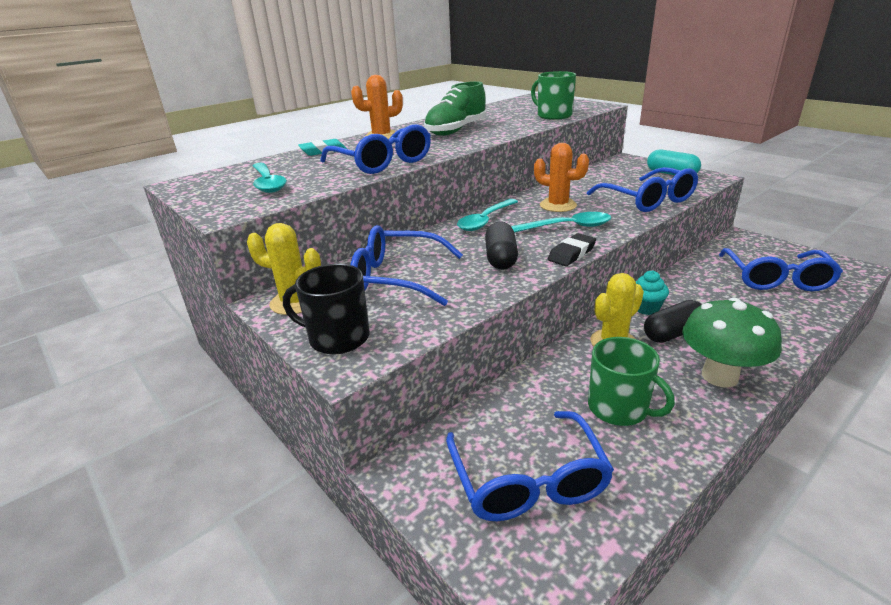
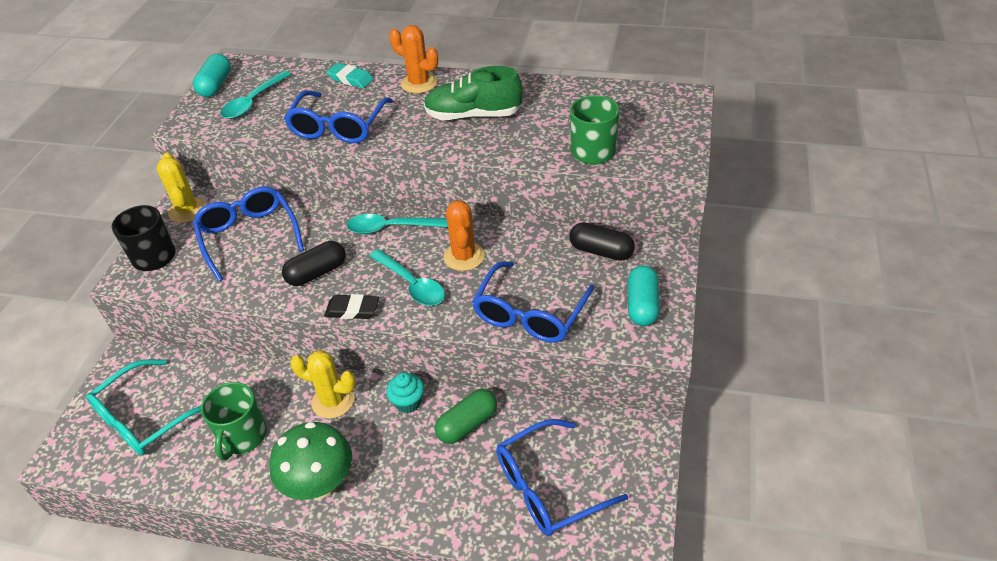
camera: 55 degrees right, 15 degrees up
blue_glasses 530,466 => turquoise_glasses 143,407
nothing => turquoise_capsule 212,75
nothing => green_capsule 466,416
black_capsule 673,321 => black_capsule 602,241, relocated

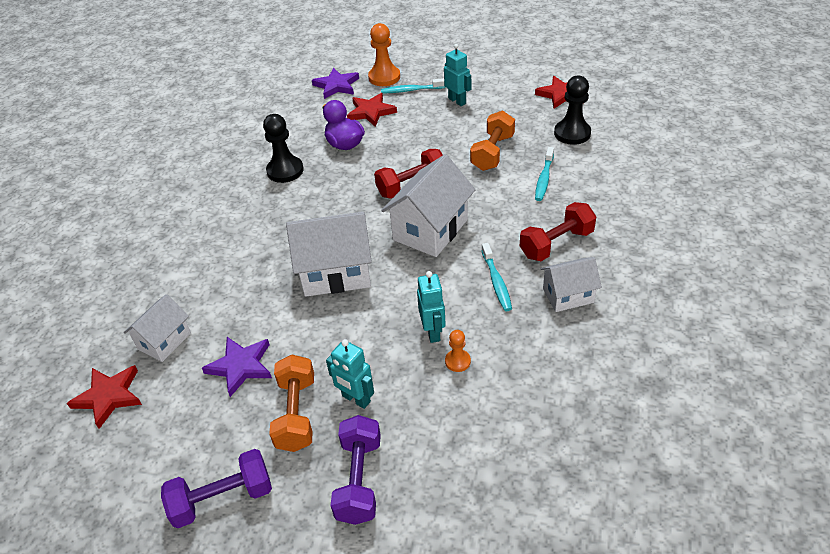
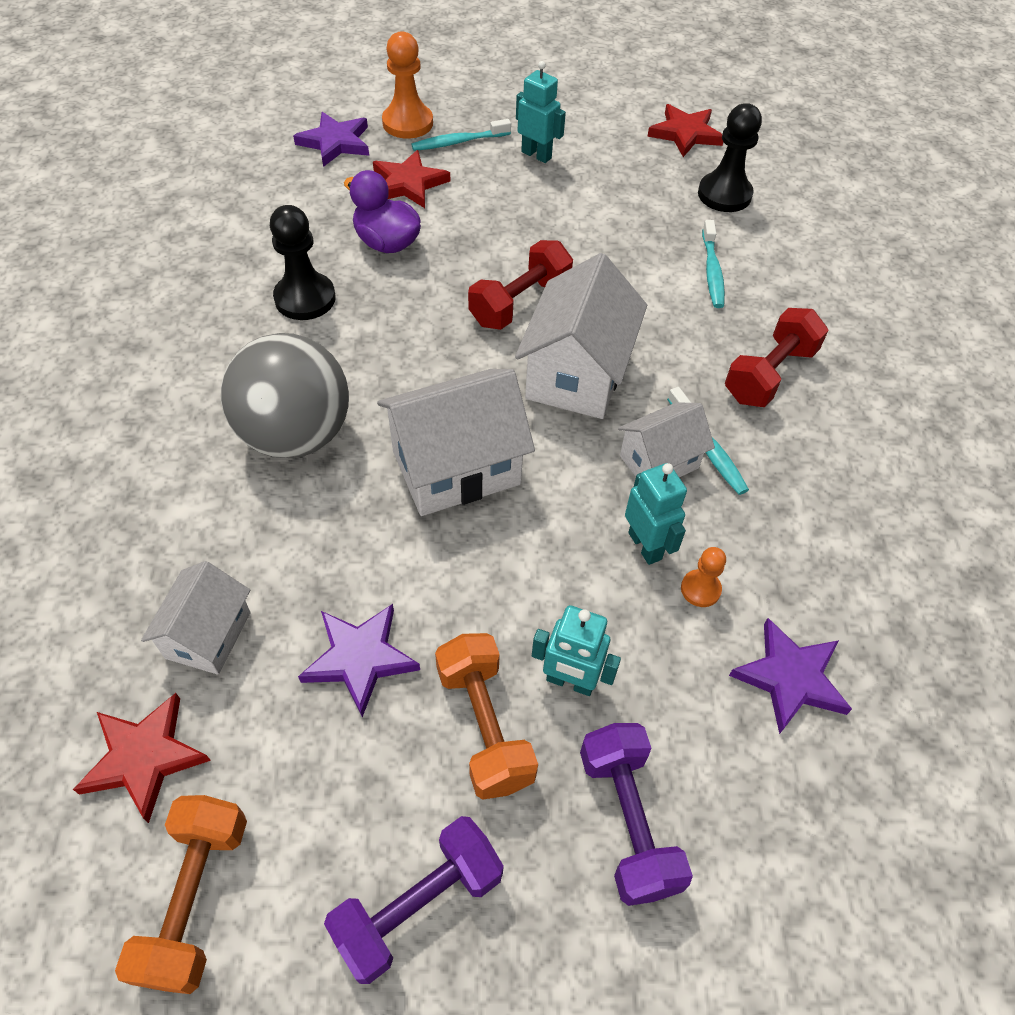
camera: 20 degrees left, 10 degrees up
orange_dumbbell 492,140 => orange_dumbbell 181,894, relocated
nothing => grey_ball 285,395
white_house 571,284 => white_house 666,439, relocated
nothing => purple_star 790,676

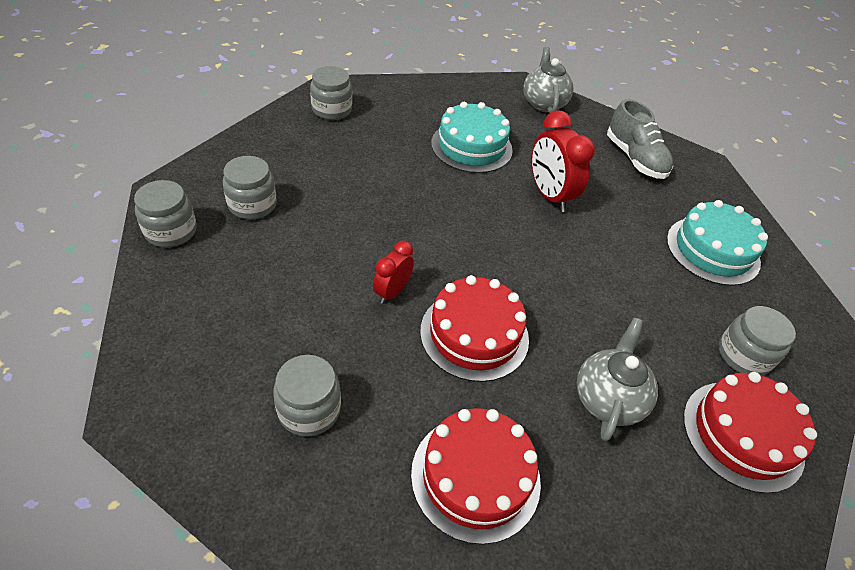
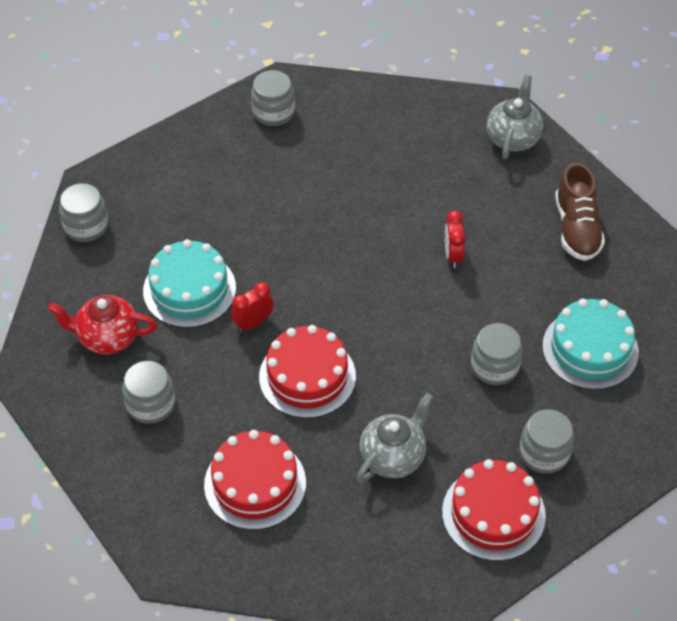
camera: 25 degrees right, 5 degrees up
nothing => red_teapot 102,324
turquoise_cake 472,137 => turquoise_cake 189,283, relocated
red_clock 563,161 => red_clock 455,239, x0.59
grey_jar 250,188 => grey_jar 496,354, relocated
grey_shoe 640,139 => brown_shoe 580,211

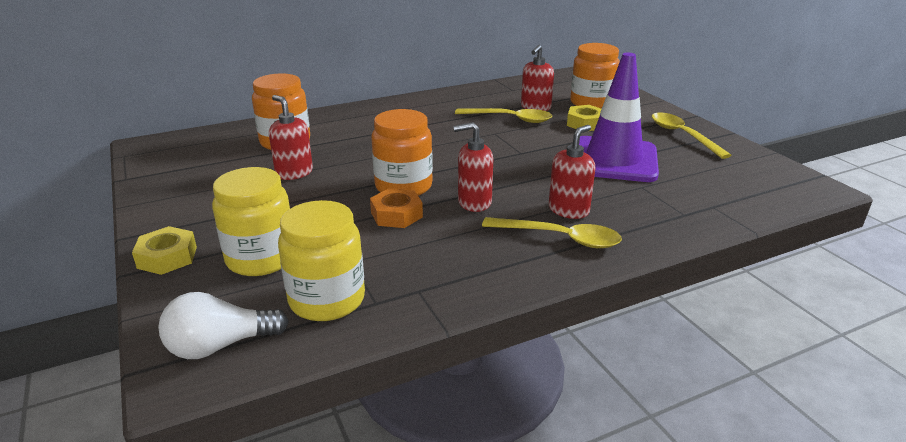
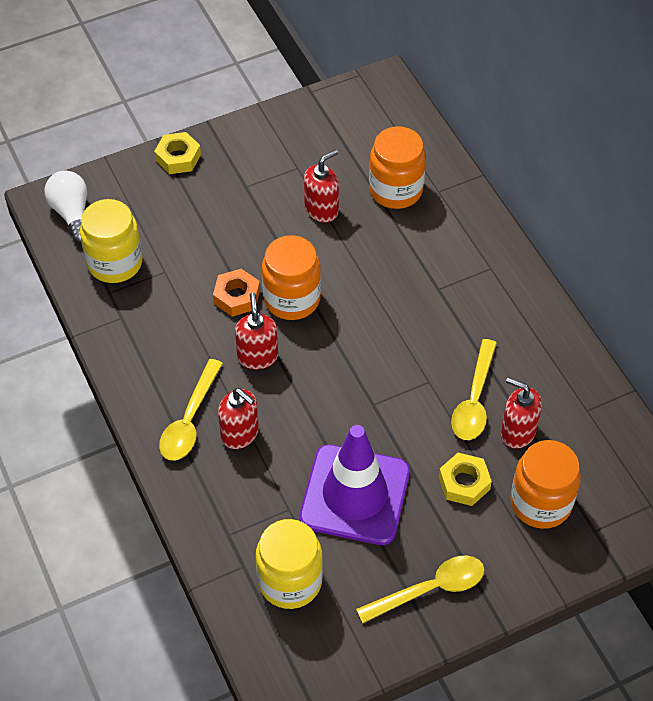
camera: 90 degrees right, 25 degrees up
yellow_jar 251,221 => yellow_jar 289,564, relocated

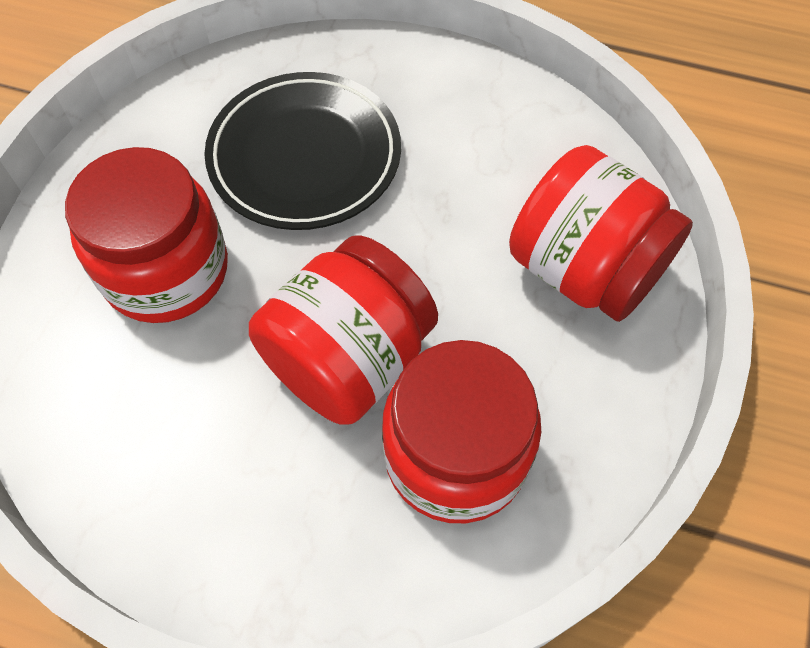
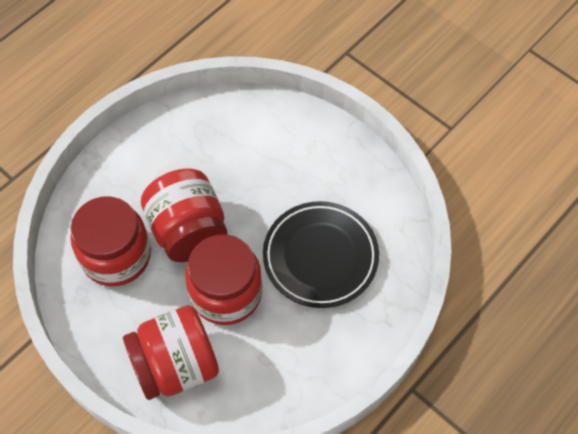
camera: 115 degrees right, 0 degrees up
red_jar 146,235 => red_jar 223,280, relocated

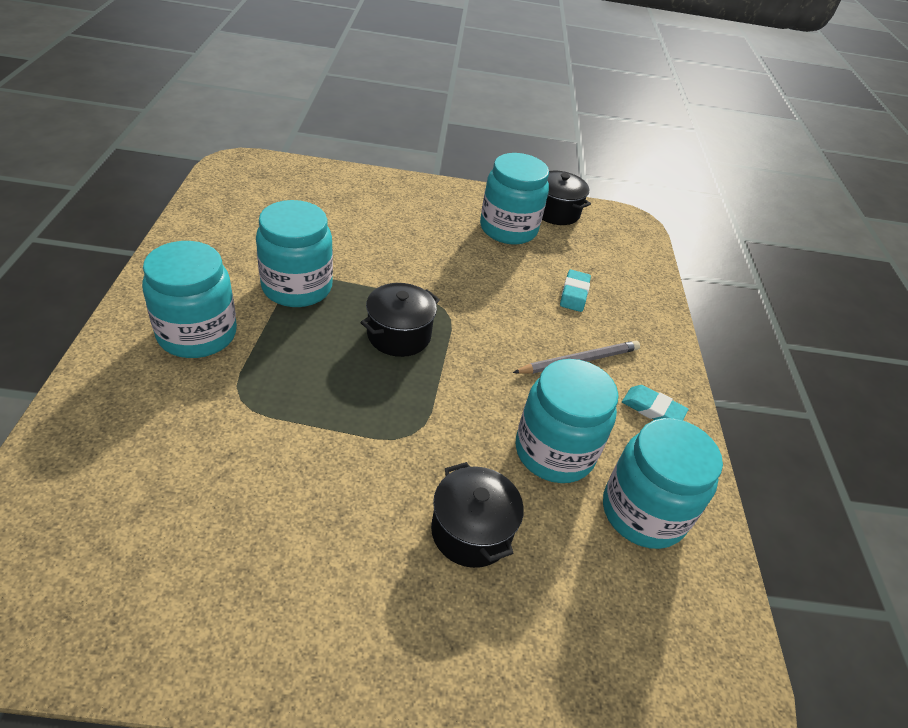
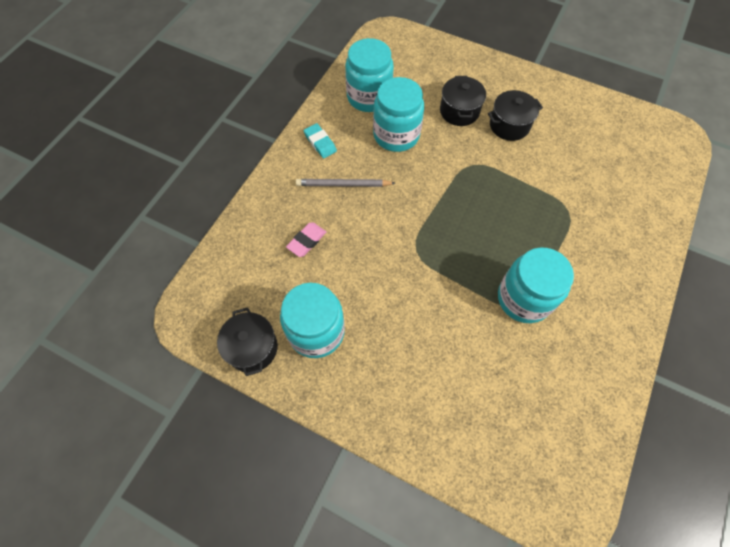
camera: 150 degrees left, 20 degrees up
turquoise_eraser 575,291 => pink_eraser 306,240
black_pot 400,320 => black_pot 515,115, relocated
turquoise_jar 189,299 => nothing

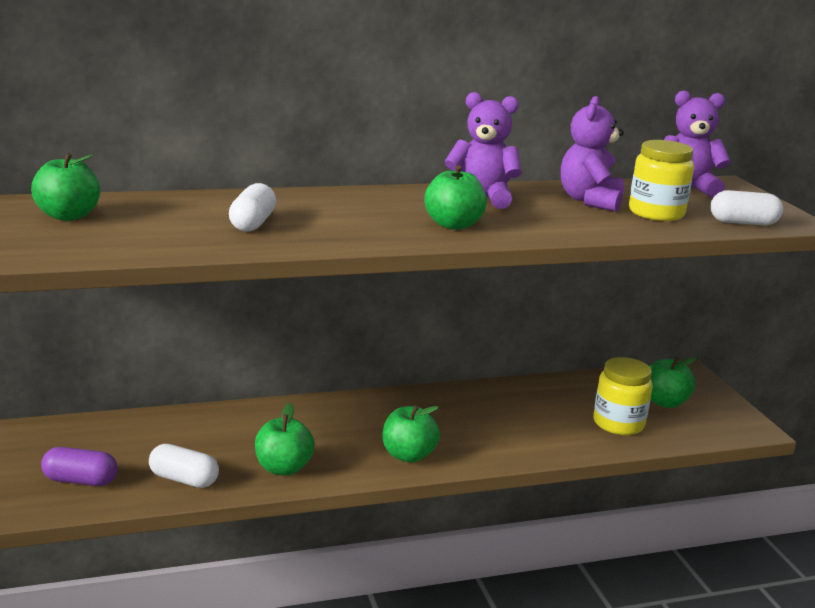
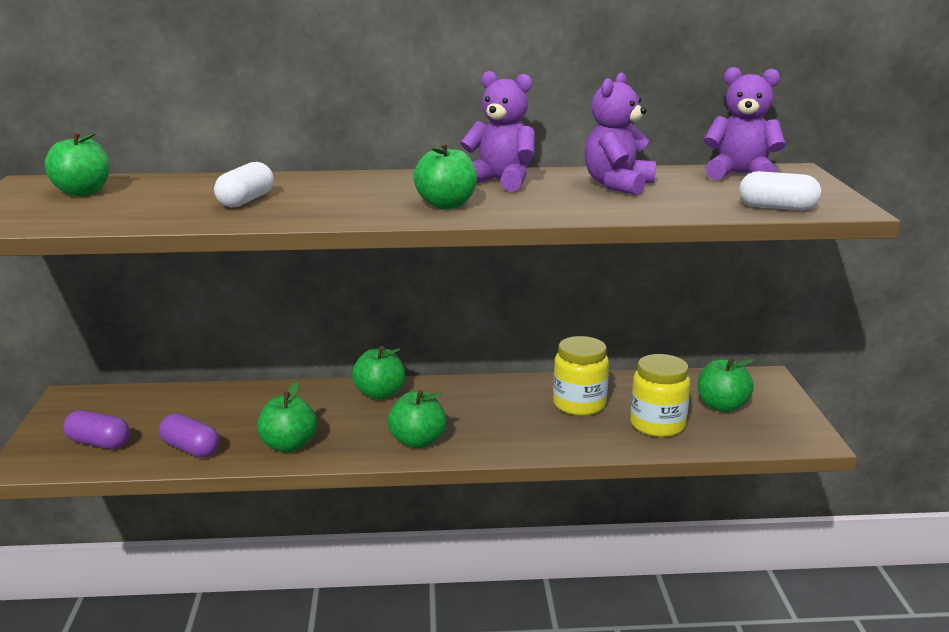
camera: 15 degrees right, 0 degrees up
white_capsule 184,466 => purple_capsule 189,435
nothing => green_apple 379,373
yellow_jar 661,180 => yellow_jar 581,376, relocated

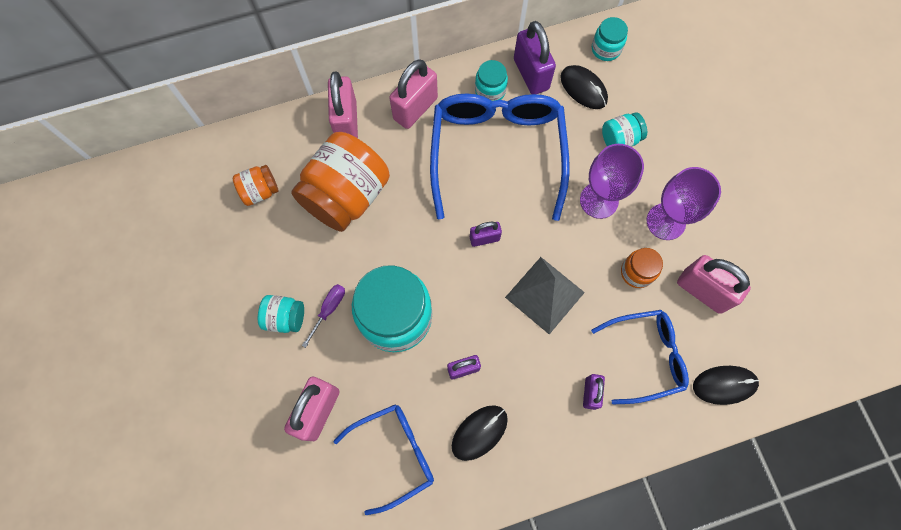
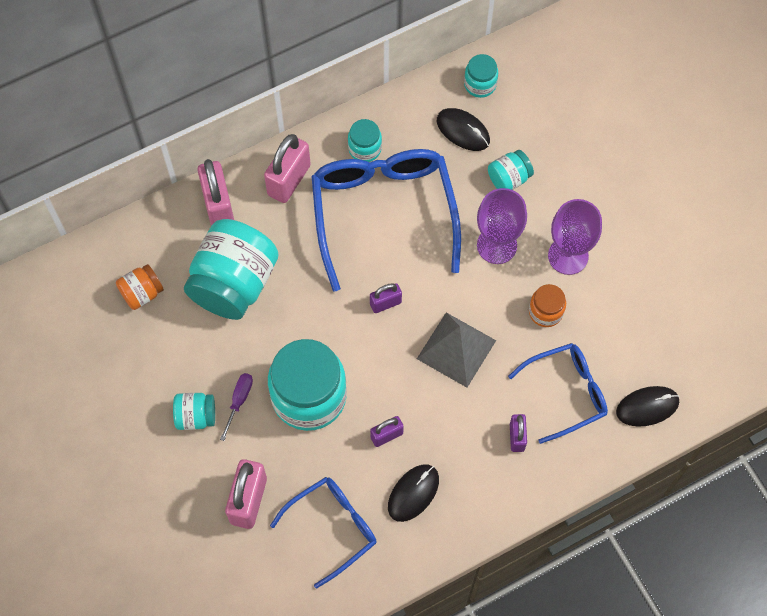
camera: 10 degrees left, 5 degrees down
orange_jar 340,182 => turquoise_jar 231,269
purple_padlock 535,57 => nothing
pink_padlock 714,284 => nothing

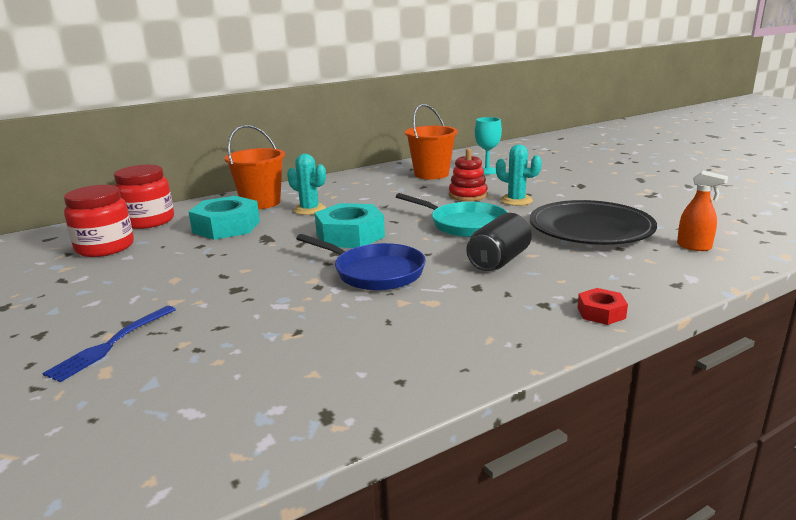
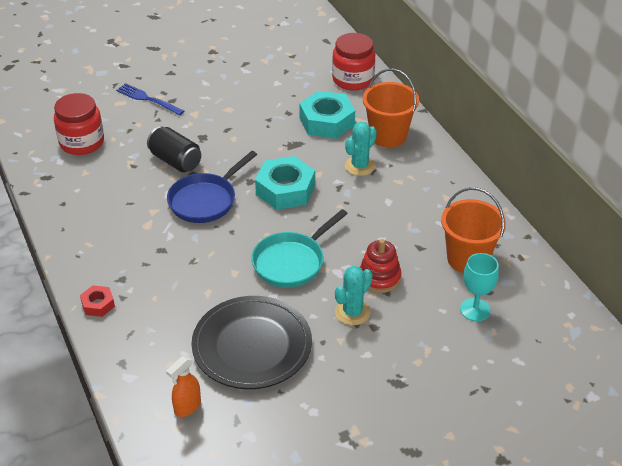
camera: 95 degrees right, 20 degrees up
red_jar 99,221 => red_jar 79,124, relocated
black_can 499,242 => black_can 174,149, relocated

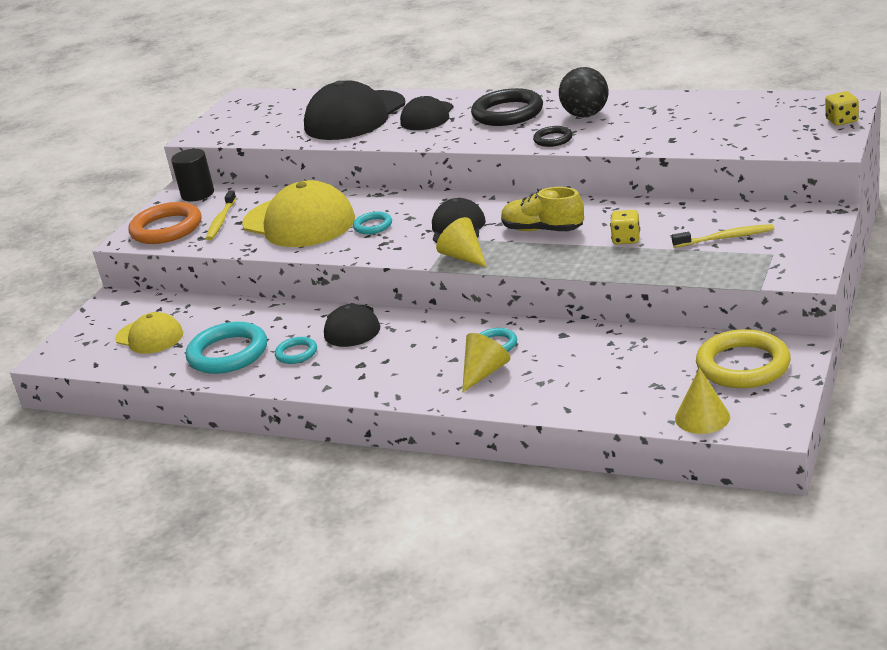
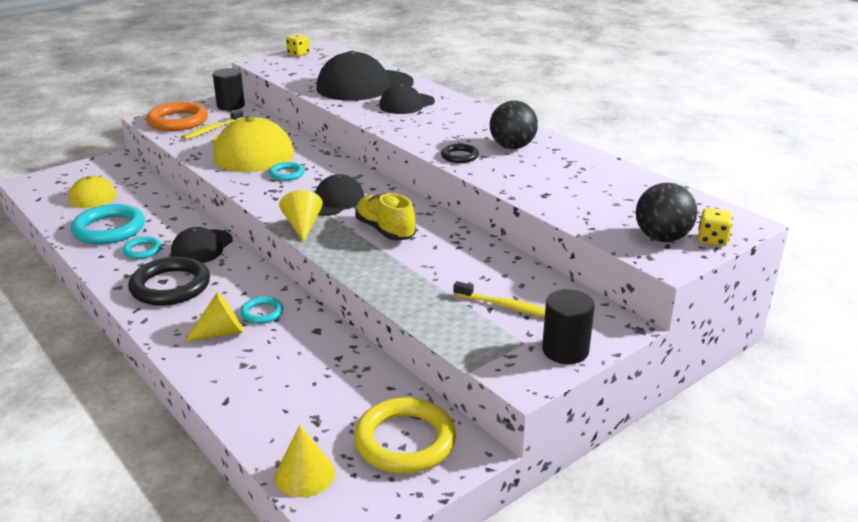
camera: 25 degrees right, 0 degrees up
black_ring 507,107 => black_ring 169,281, relocated
yellow_dice 625,227 => yellow_dice 298,45, relocated
nothing => black_cylinder 568,326
nothing => black_ball 666,212

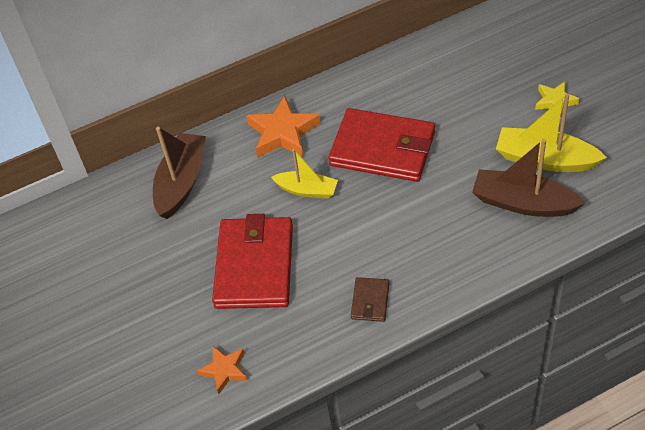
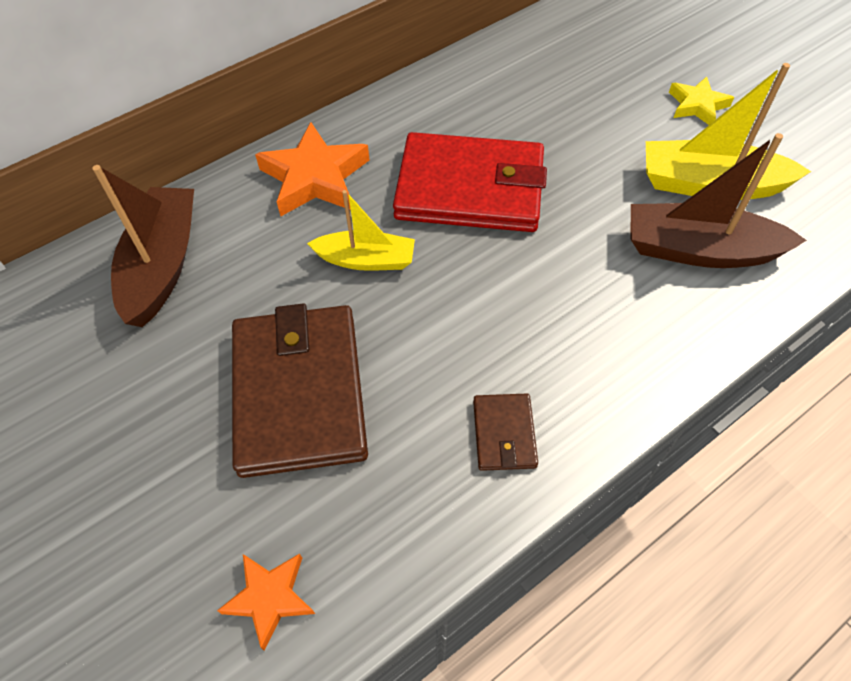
camera: 15 degrees left, 5 degrees up
red_wallet 252,261 => brown_wallet 300,390

